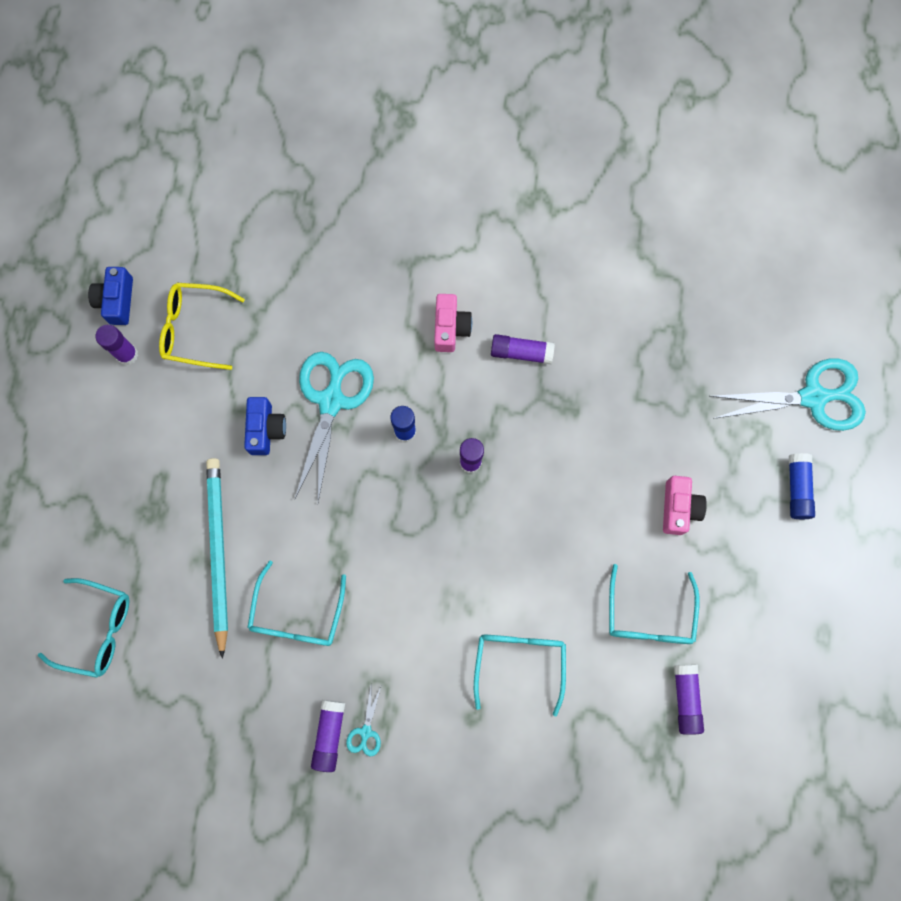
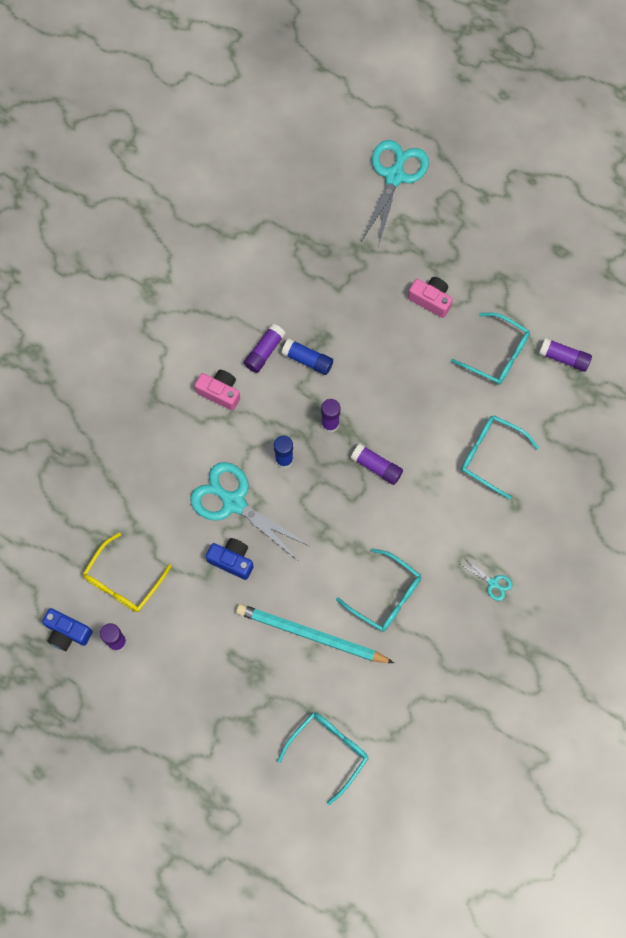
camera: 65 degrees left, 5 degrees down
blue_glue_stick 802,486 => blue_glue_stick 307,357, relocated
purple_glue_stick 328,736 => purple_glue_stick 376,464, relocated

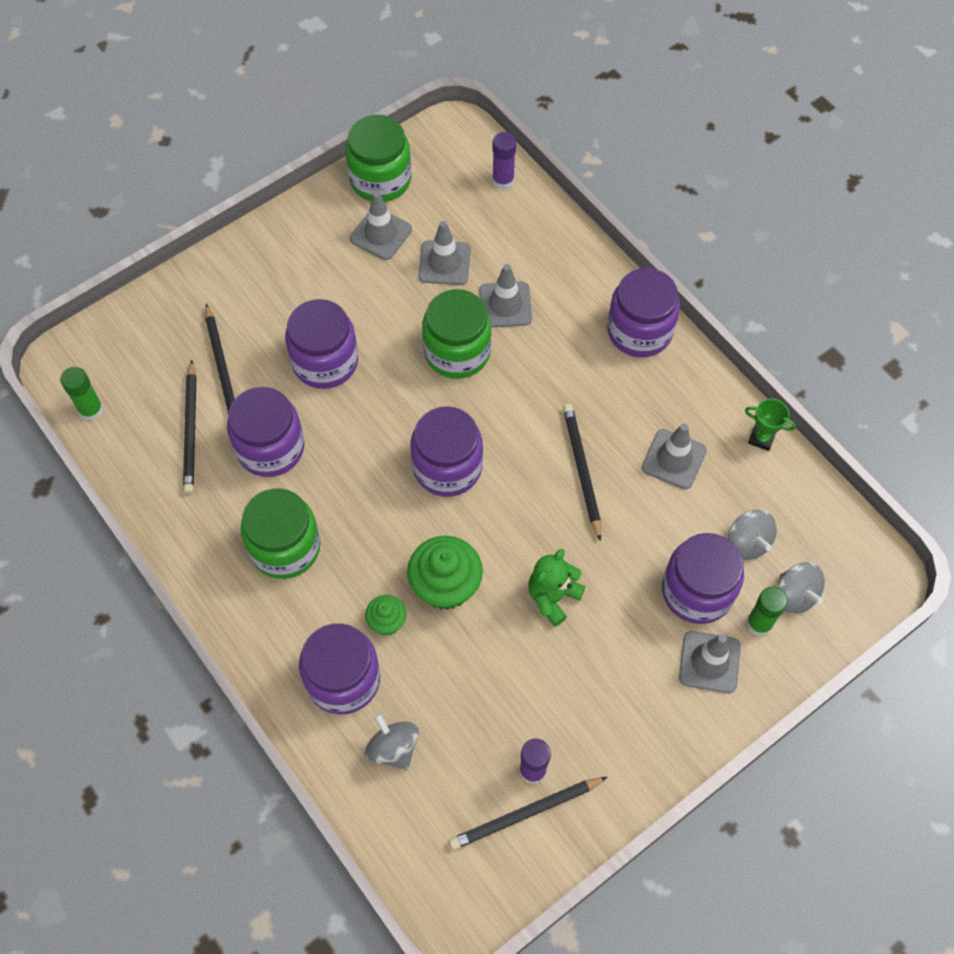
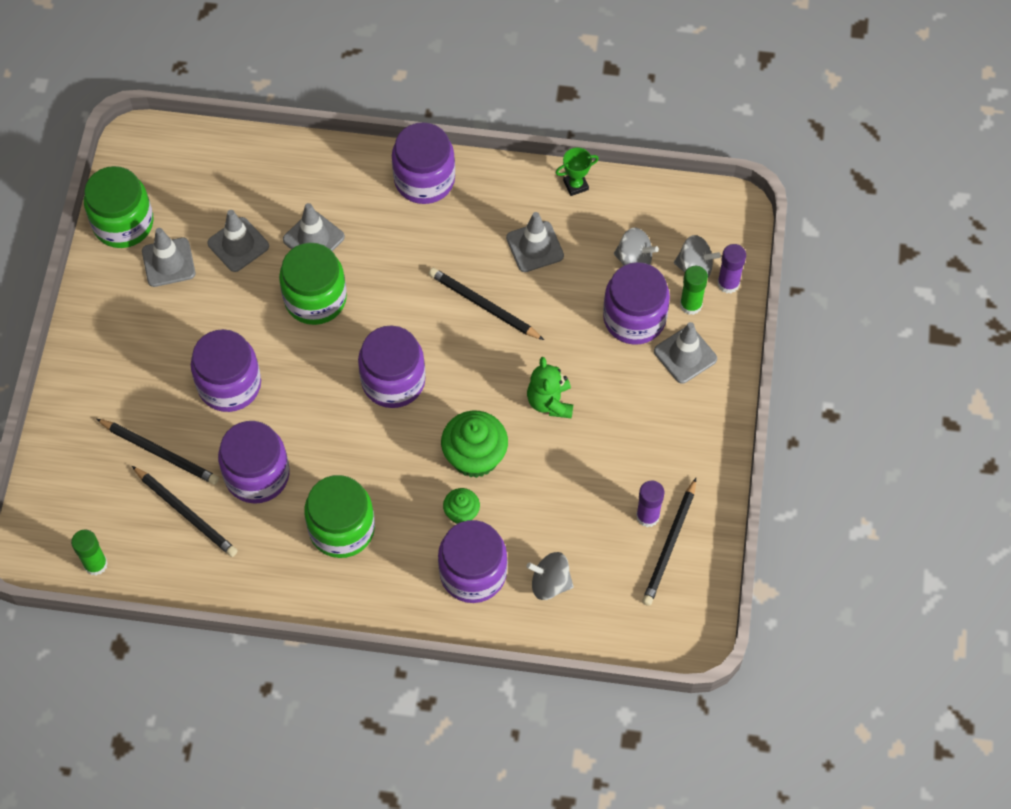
camera: 45 degrees left, 0 degrees up
purple_glue_stick 504,161 => purple_glue_stick 731,268, relocated

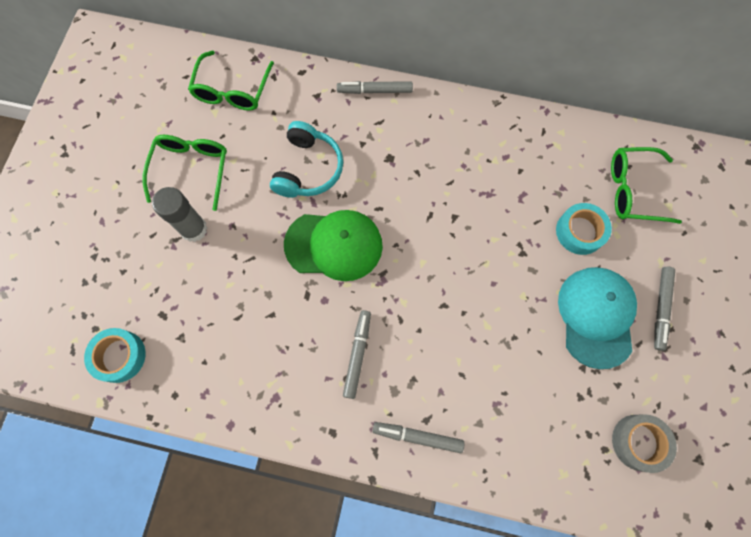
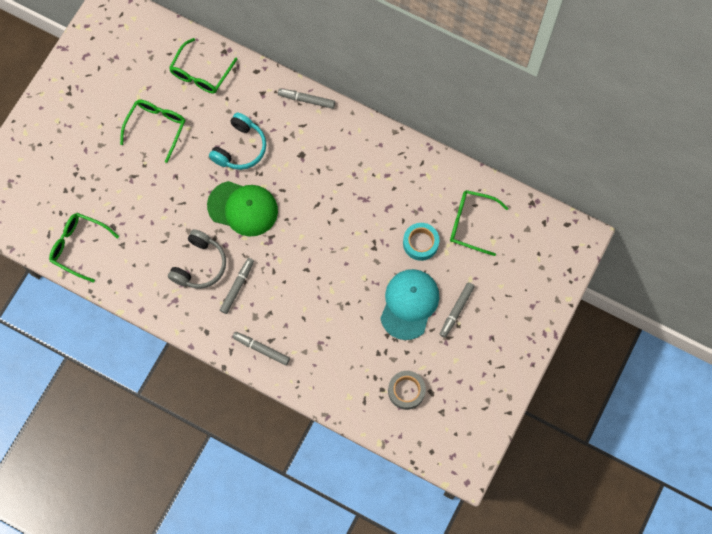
camera: 15 degrees right, 0 degrees up
turquoise_tape 115,355 => green_glasses 84,248
nothing => grey_headphones 197,259
grey_glue_stick 180,214 => nothing

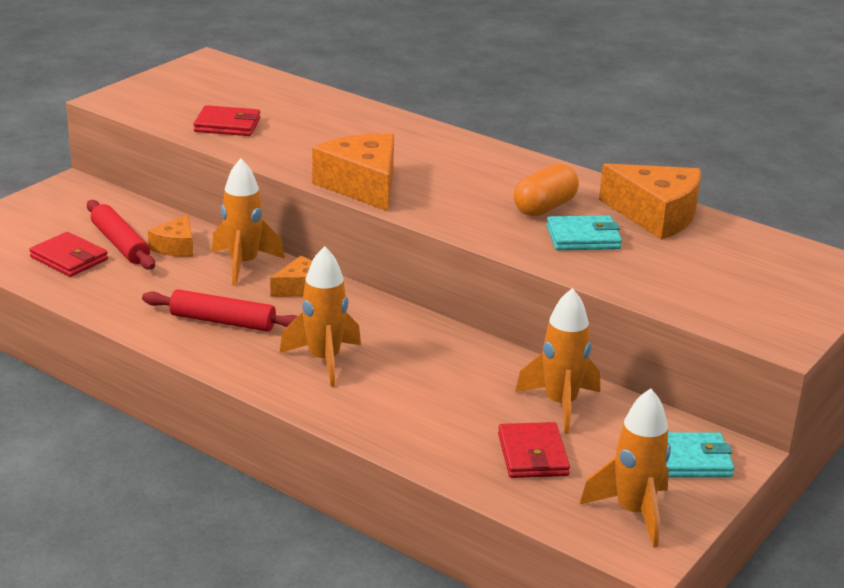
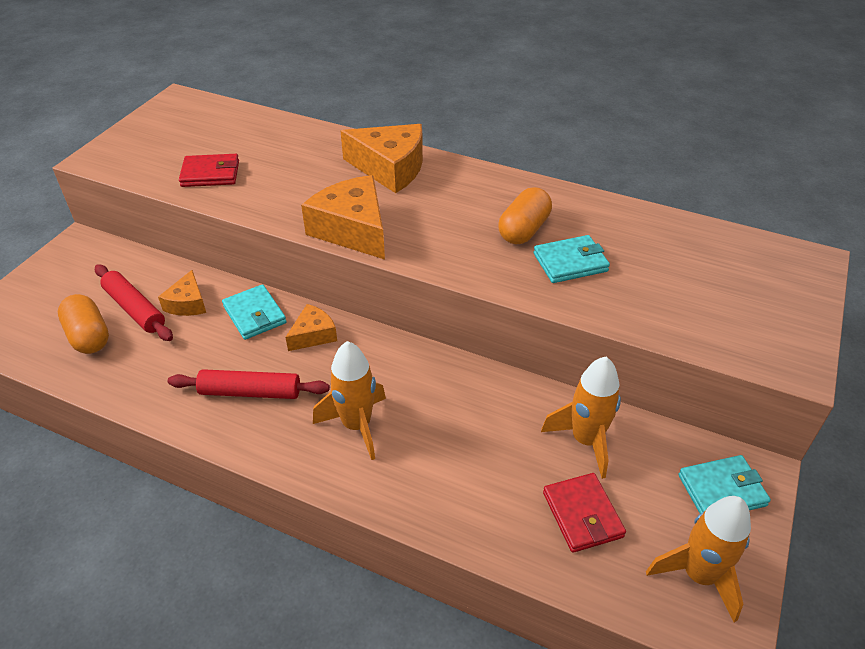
camera: 10 degrees left, 15 degrees up
red_wallet 68,254 => orange_capsule 83,324
orange_rocket 248,222 => turquoise_wallet 254,312
orange_cheese 650,201 => orange_cheese 382,158, relocated

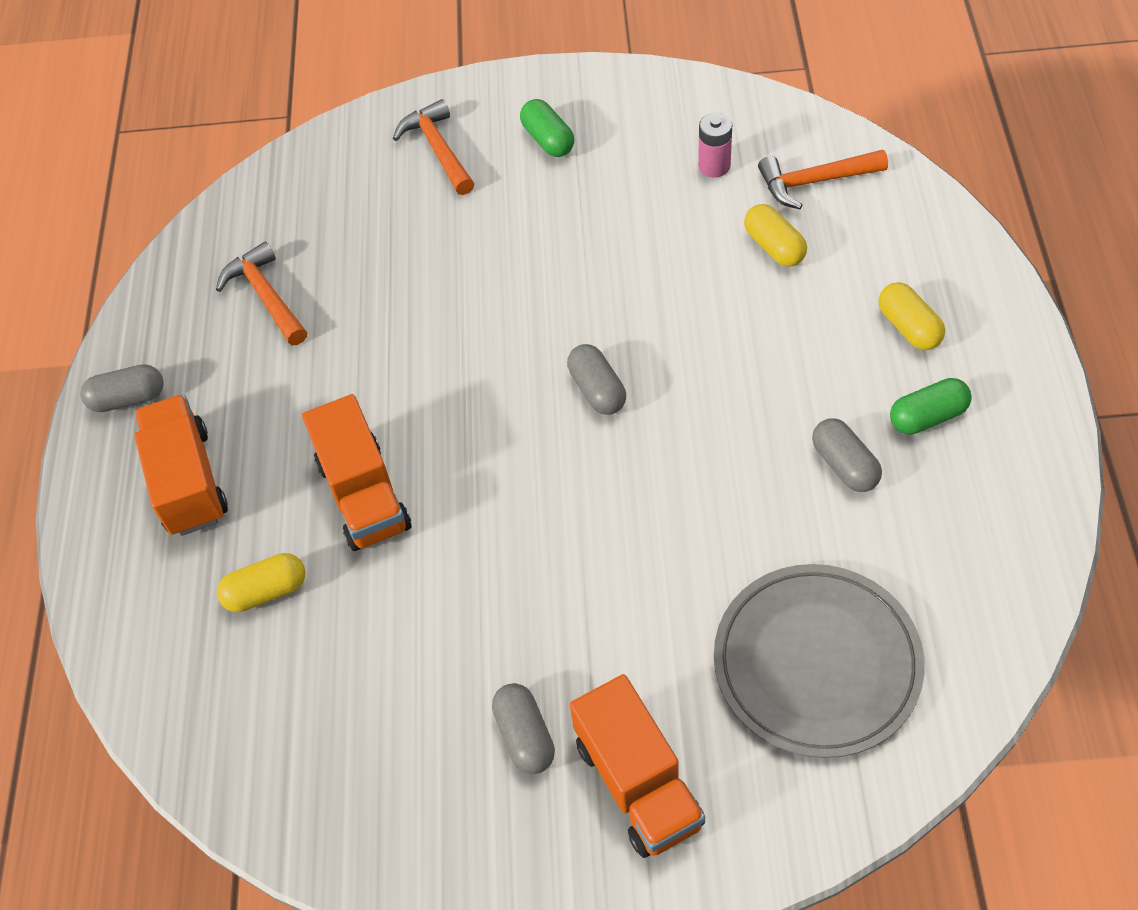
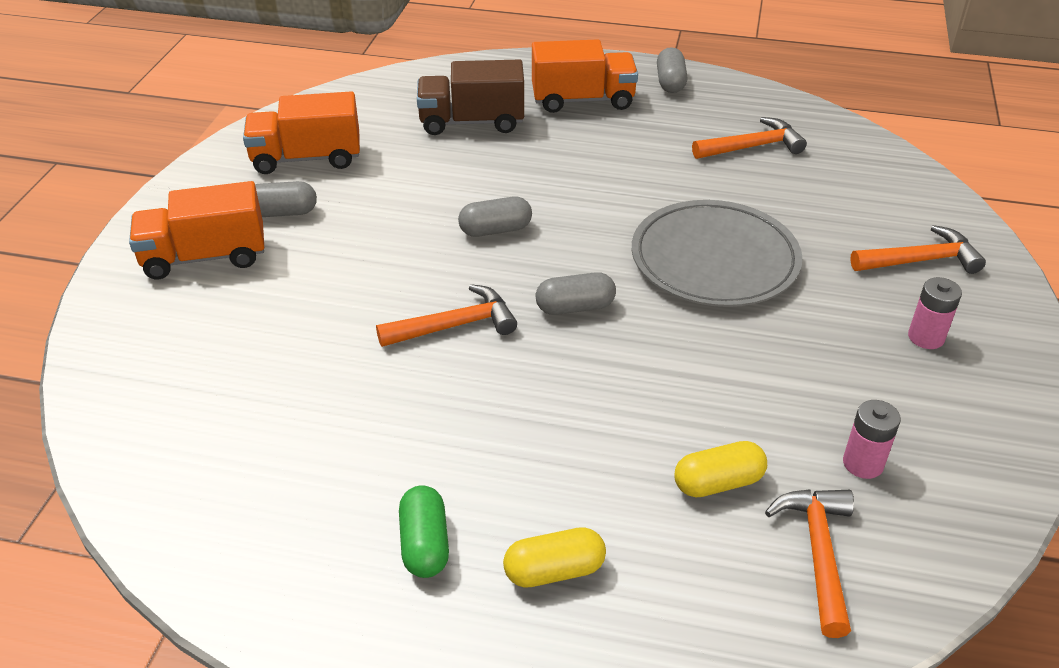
camera: 100 degrees right, 15 degrees down
orange_truck 356,472 => orange_truck 301,132, relocated
nothing => orange_hammer 446,315
yellow_capsule 261,582 => brown_truck 470,97
grey_capsule 847,455 => grey_capsule 495,217, relocated
grey_plate 819,661 => grey_plate 717,253, relocated
green_capsule 547,128 => pink_battery 935,313

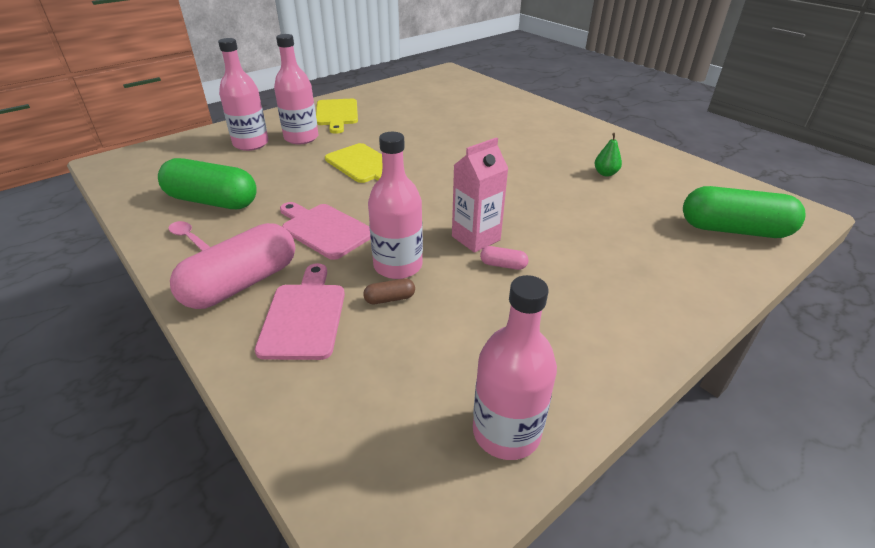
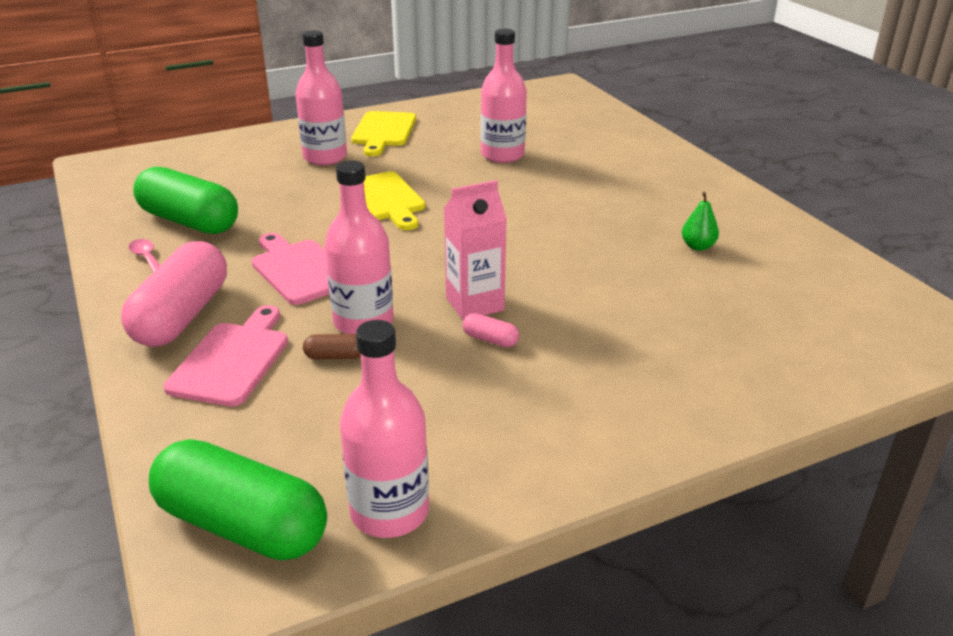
camera: 15 degrees right, 5 degrees down
pink_capsule 232,266 => pink_capsule 174,294, 45 degrees counterclockwise
green_capsule 744,212 => green_capsule 238,499, relocated
pink_bottle 243,94 => pink_bottle 504,96, relocated

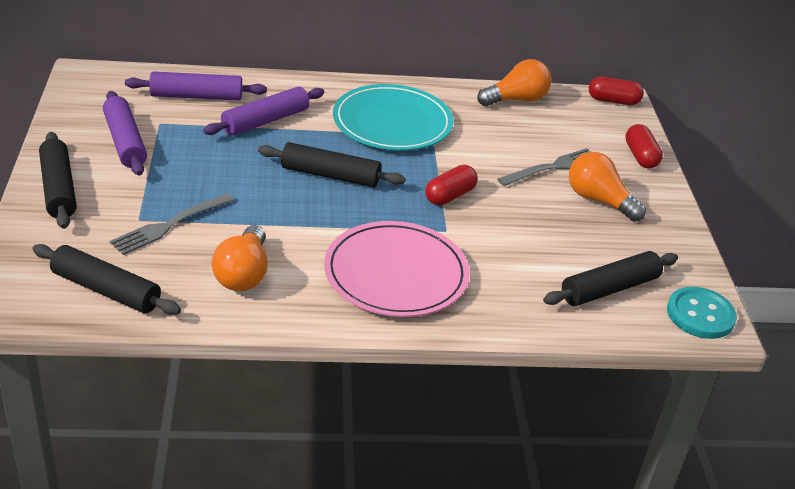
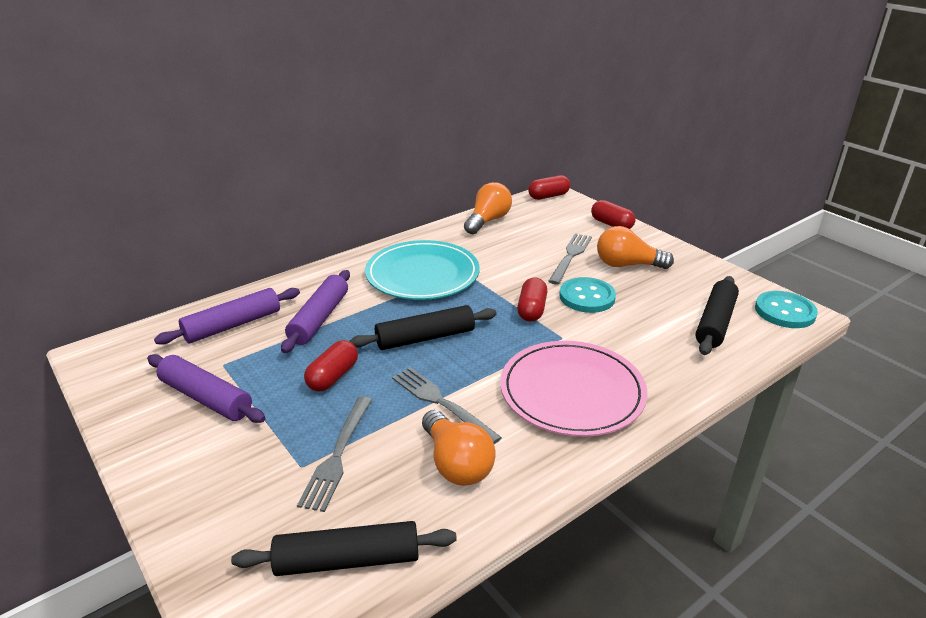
camera: 30 degrees left, 5 degrees down
nothing => red_capsule 331,366
nothing => grey_fork 447,405
nothing => turquoise_button 587,295
black_rolling_pin 58,180 => nothing

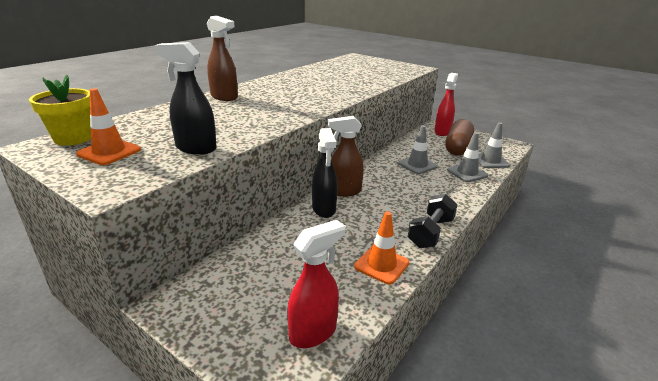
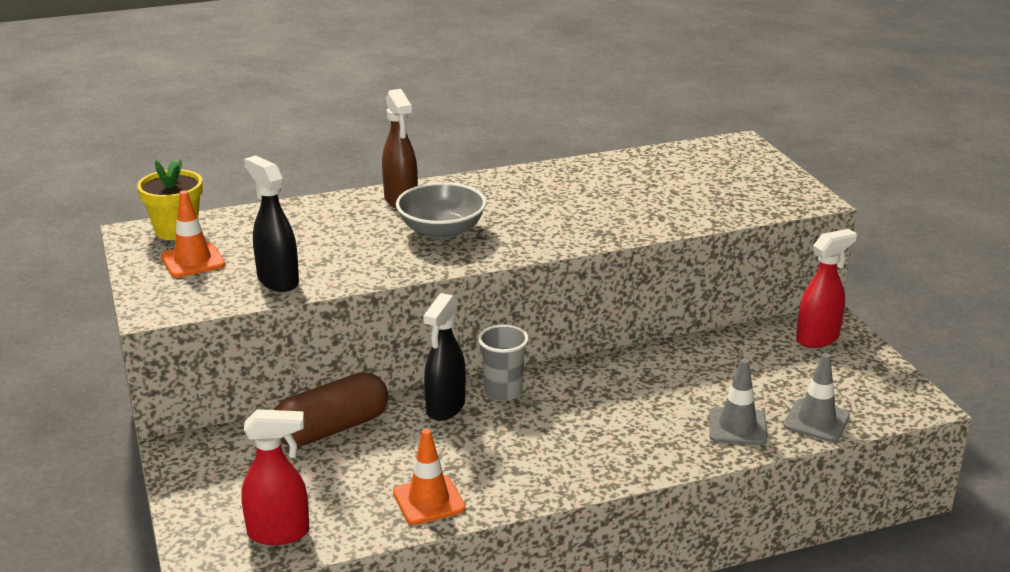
camera: 35 degrees right, 0 degrees up
brown_capsule 459,137 => brown_capsule 331,409, relocated
nothing => grey_bowl 441,211
brown_spray_bottle 346,156 => grey_cup 503,362
grey_traffic_cone 417,149 => nothing
black_dumbbell 433,221 => nothing

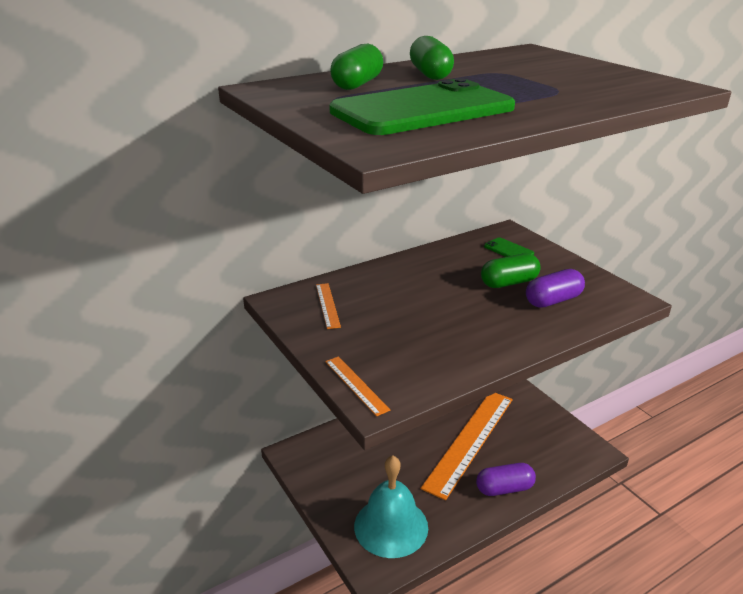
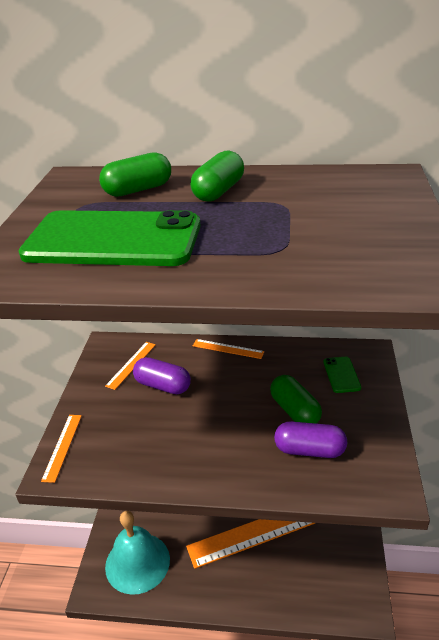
camera: 40 degrees right, 5 degrees up
purple_capsule 506,479 => purple_capsule 162,375, relocated
nothing => orange_ruler 228,349
green_capsule 511,270 => green_capsule 296,399, 45 degrees clockwise

